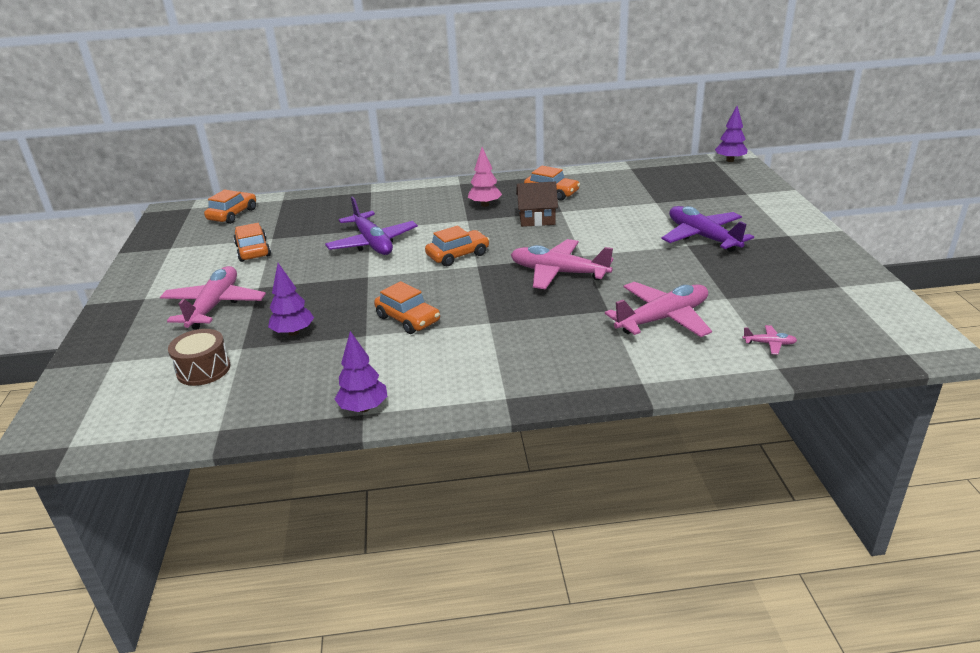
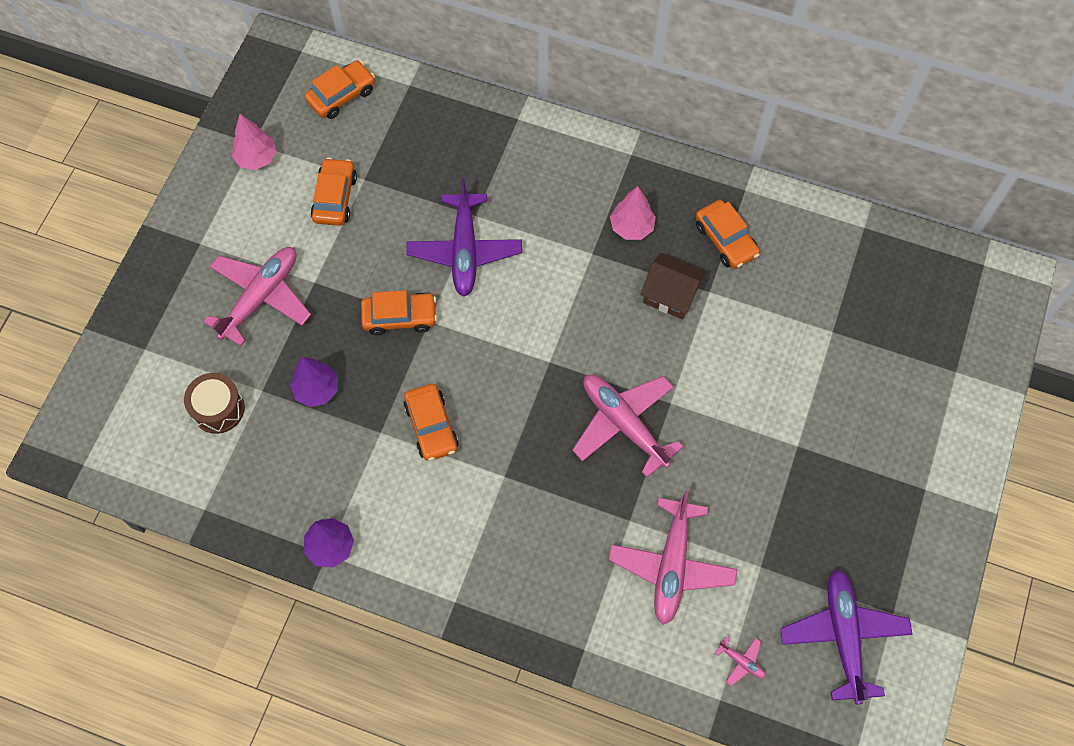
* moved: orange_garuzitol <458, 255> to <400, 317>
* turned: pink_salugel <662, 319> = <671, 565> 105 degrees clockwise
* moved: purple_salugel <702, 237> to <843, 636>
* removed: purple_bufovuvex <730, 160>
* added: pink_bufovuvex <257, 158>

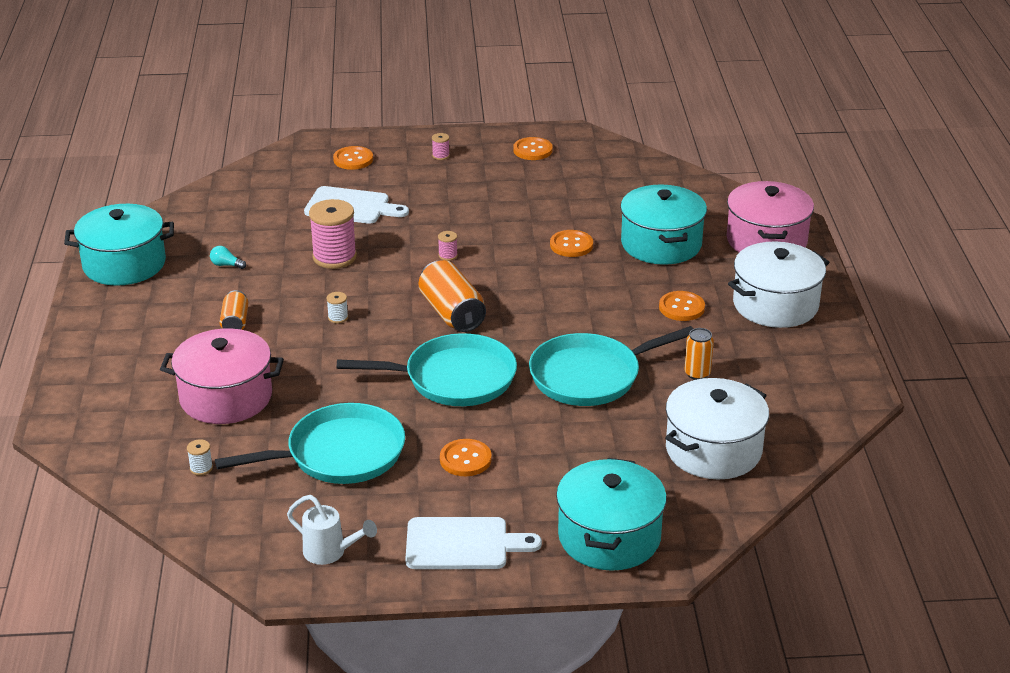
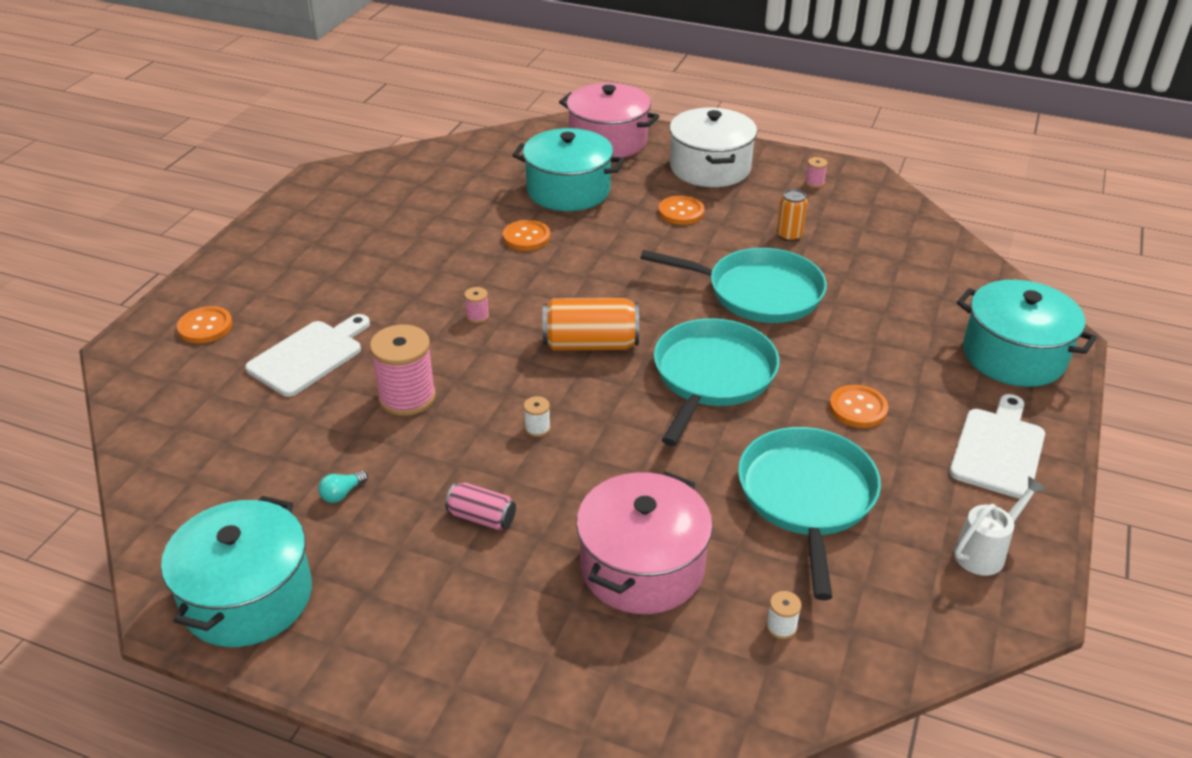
* recoloured: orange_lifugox <235, 322> to pink_lifugox <481, 518>
* moved: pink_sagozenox <441, 156> to <814, 183>
* removed: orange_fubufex <532, 150>
* turned: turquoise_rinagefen <590, 376> = <758, 292> 75 degrees counterclockwise
* removed: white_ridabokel <713, 450>

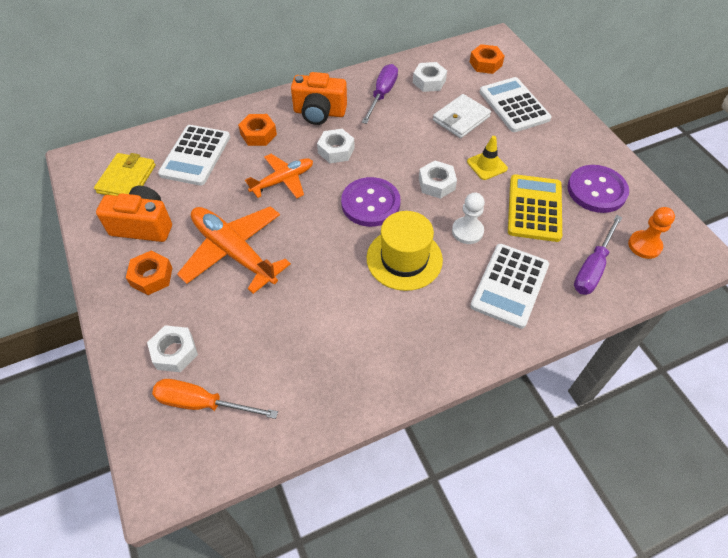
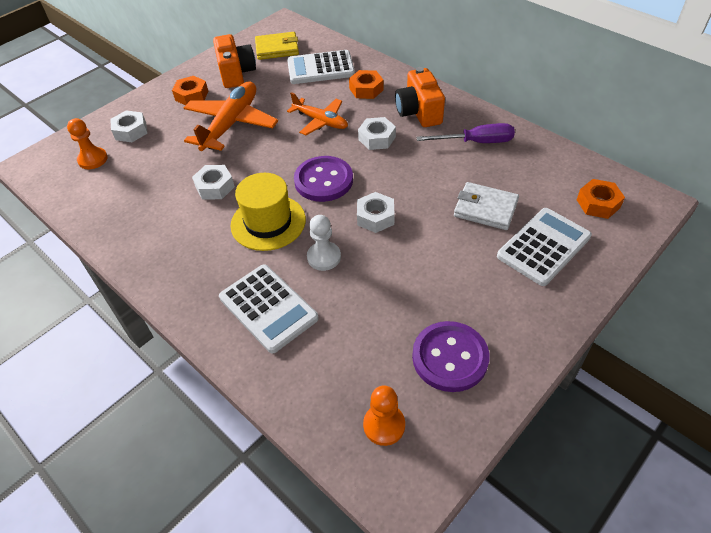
* replaced: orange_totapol <202, 403> to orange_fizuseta <93, 159>
* moved: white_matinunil <429, 81> to <215, 187>
* removed: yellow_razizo <487, 165>
* turned: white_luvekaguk <510, 285> = <268, 308> 135 degrees counterclockwise
* removed: yellow_luvekaguk <534, 208>
* removed: purple_totapol <592, 268>

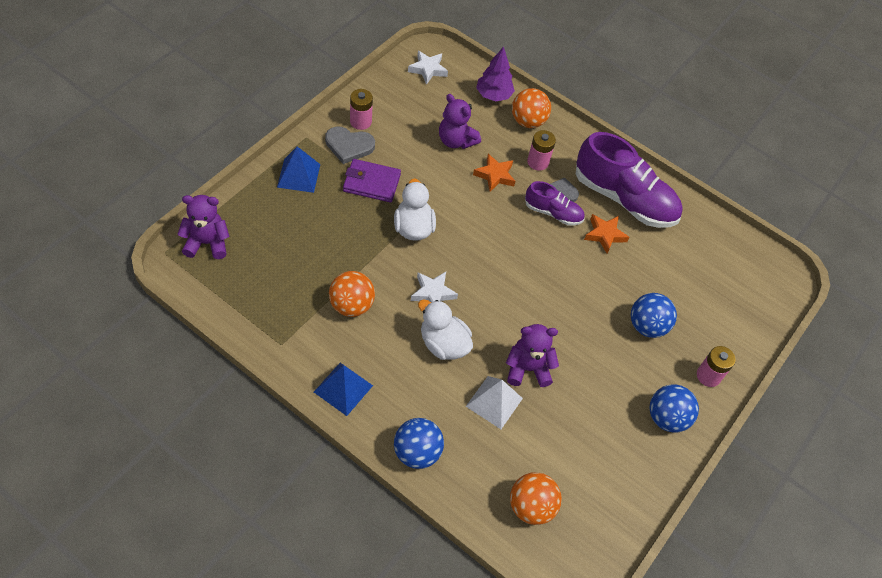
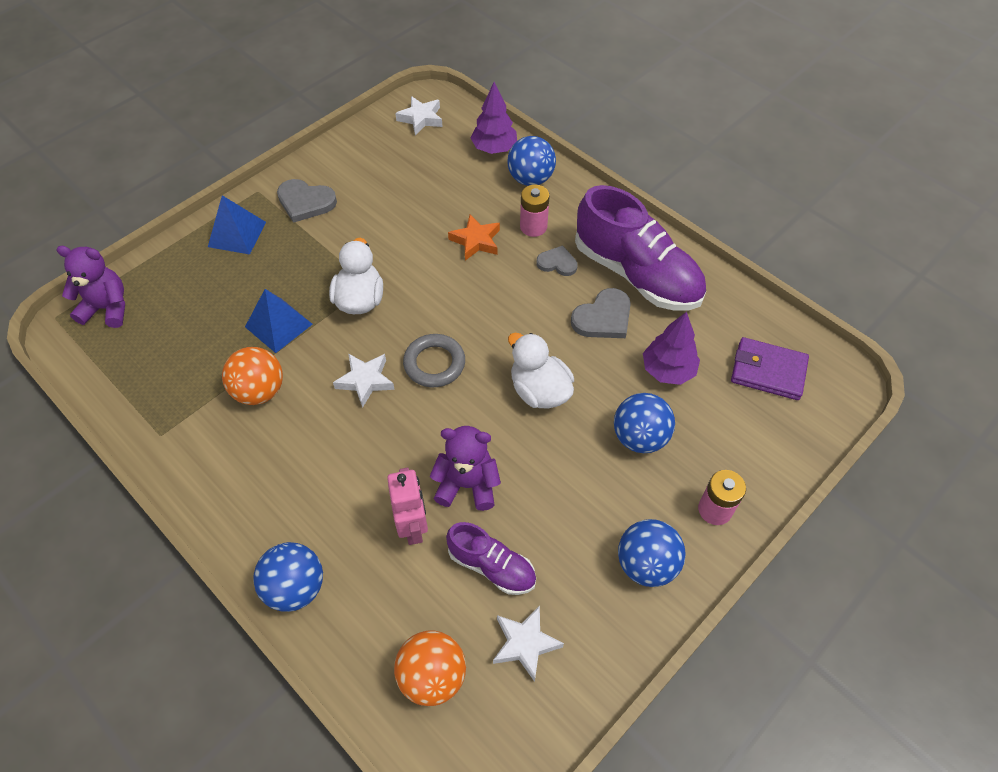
* moved: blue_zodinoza <343, 388> to <278, 325>
* moved: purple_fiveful <371, 183> to <768, 371>
* removed: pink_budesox <360, 121>
* moved: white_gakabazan <443, 344> to <539, 391>
* removed: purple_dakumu <456, 141>
* replaced: white_zodinoza <494, 402> to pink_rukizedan <413, 526>
* recoloured: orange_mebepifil <528, 121> to blue_mebepifil <530, 179>
* moved: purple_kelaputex <553, 213> to <492, 566>
* replaced: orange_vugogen <605, 235> to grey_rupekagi <603, 318>
* added: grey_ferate <434, 363>
* added: white_vugogen <525, 644>
* added: purple_bufovuvex <668, 370>

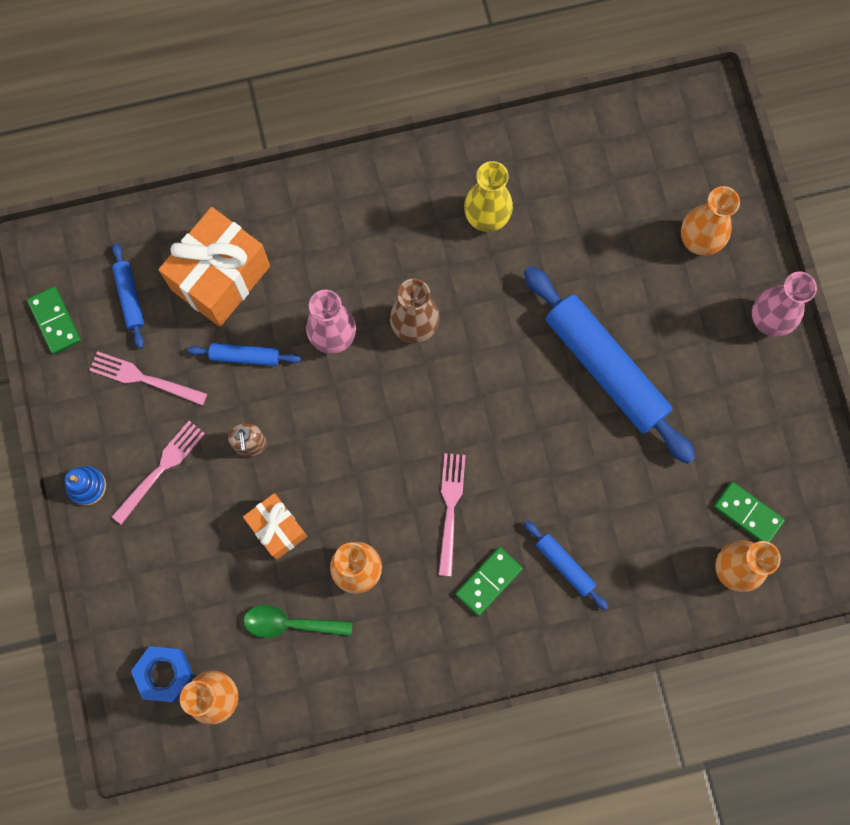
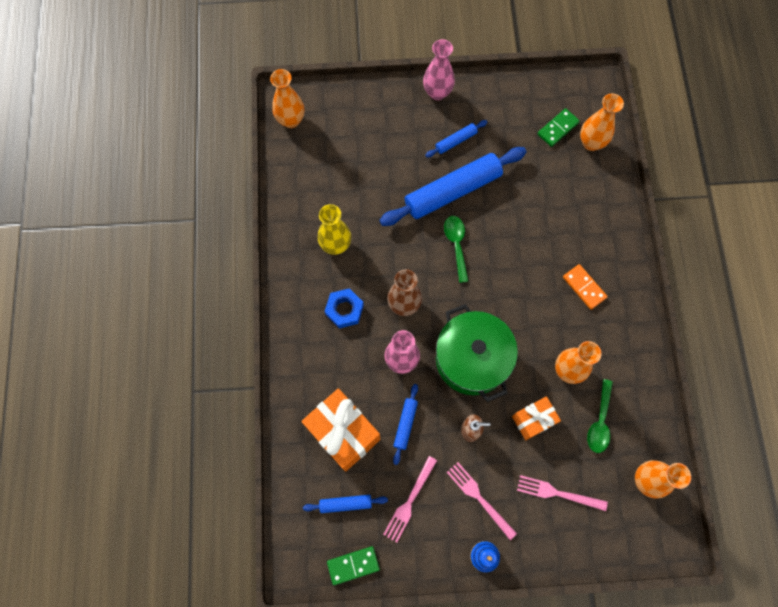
* moved: blue_matinunil <164, 674> to <344, 310>
* moved: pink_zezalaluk <450, 508> to <557, 493>
* recoloured: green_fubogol <488, 581> to orange_fubogol <584, 287>
* moved: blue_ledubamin <564, 565> to <456, 141>
* moved: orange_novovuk <699, 241> to <291, 120>
* added: green_ridabokel <472, 359>
* added: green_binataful <456, 245>

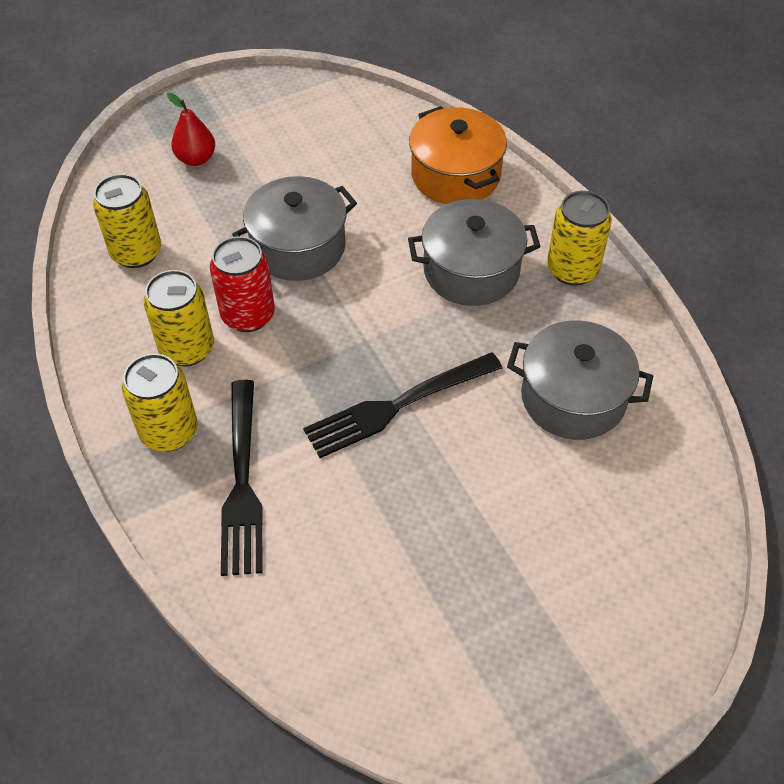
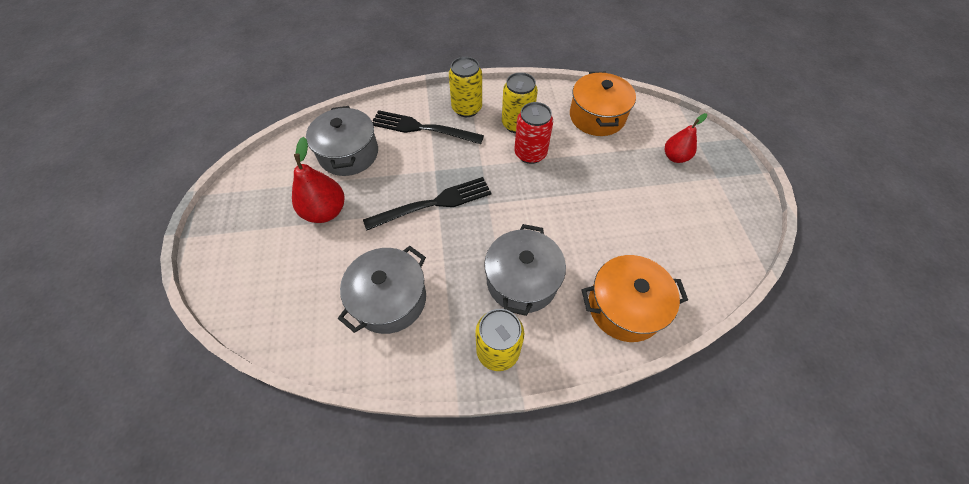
* replaced: yellow_lifugox <136, 252> to orange_ridabokel <597, 116>
* moved: grey_ridabokel <298, 247> to <349, 153>
* turned: black_zezalaluk <398, 406> = <433, 203> 75 degrees clockwise
* added: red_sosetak <325, 211>

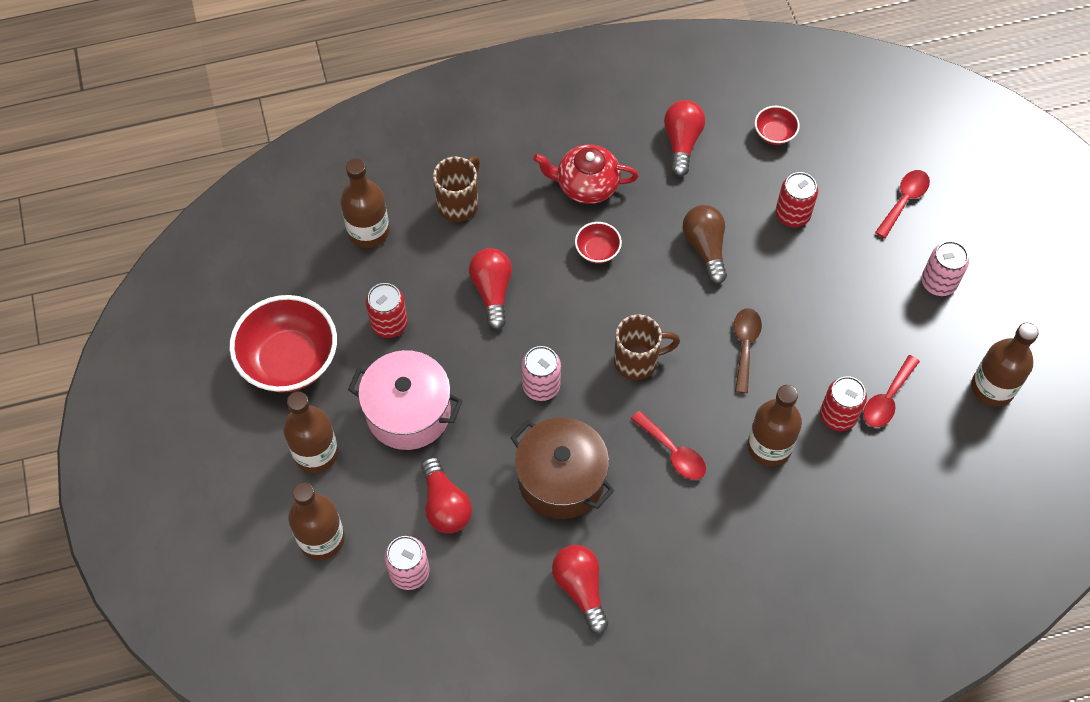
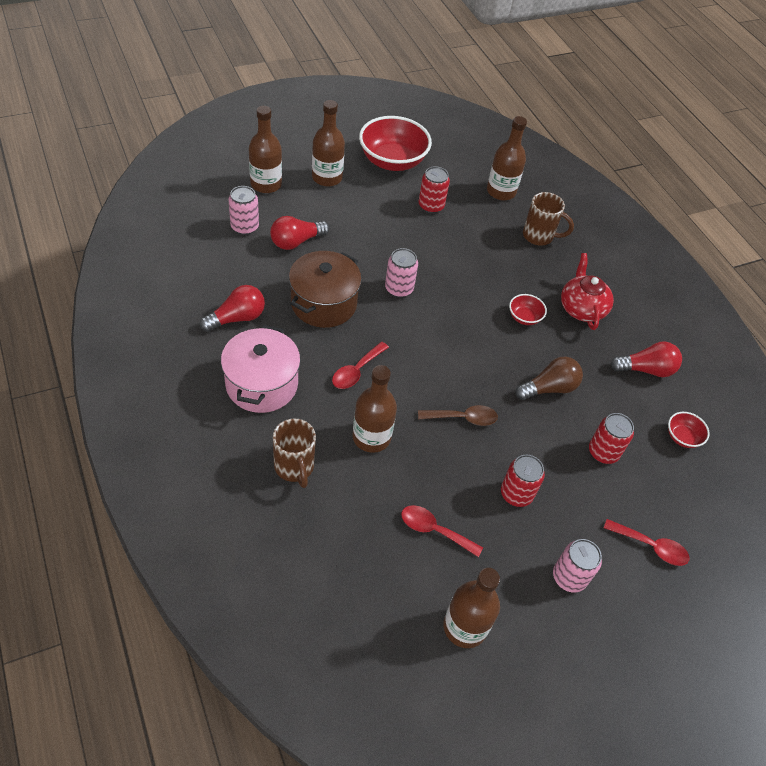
* moved: pink_ridabokel <408, 412> to <262, 384>
* removed: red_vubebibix <492, 291>
* moved: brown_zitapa <638, 361> to <294, 467>
* moved: red_lifugox <838, 416> to <516, 494>

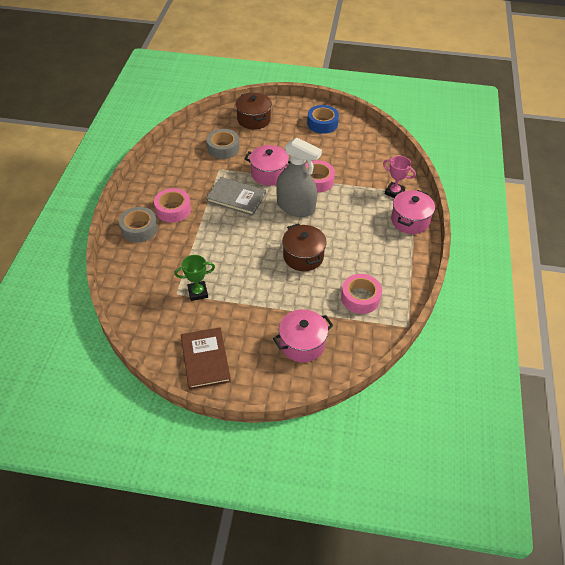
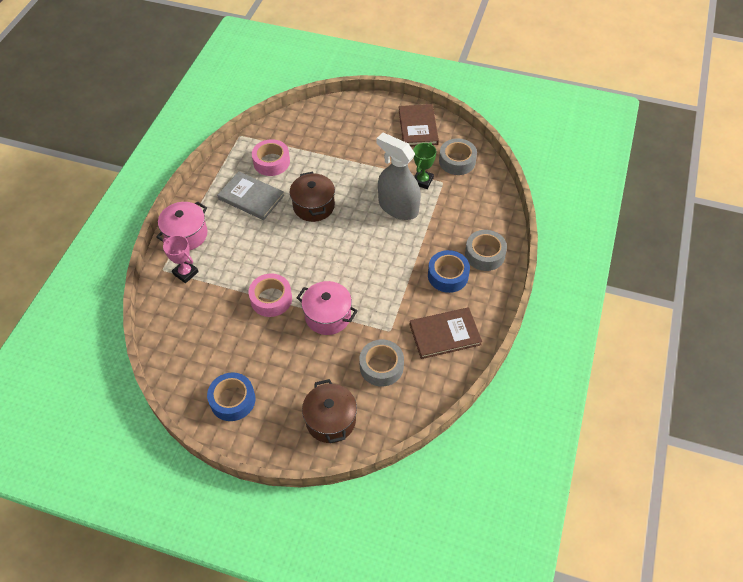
* recoloured: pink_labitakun <173, 209> to blue_labitakun <448, 275>
* turned: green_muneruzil <198, 292> = <422, 181> 60 degrees counterclockwise
* moved: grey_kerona <236, 198> to <251, 197>
* removed: pink_ridabokel <302, 344>
* moved: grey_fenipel <296, 207> to <398, 207>
* added: brown_kerona <445, 334>
* added: grey_labitakun <457, 161>

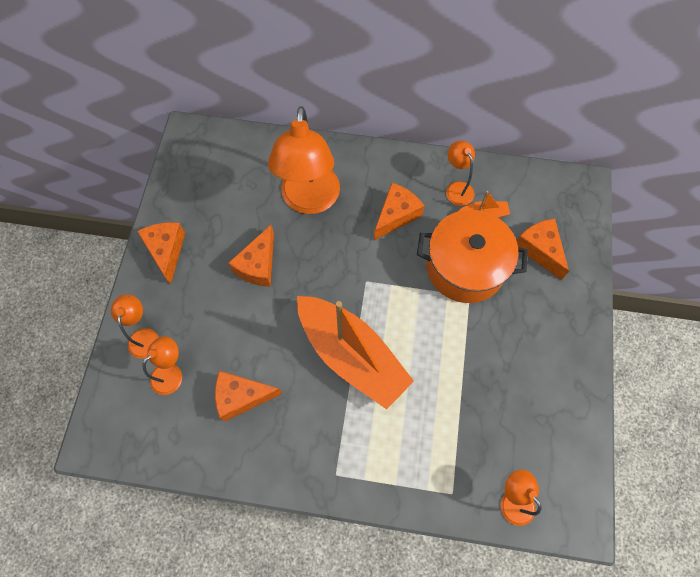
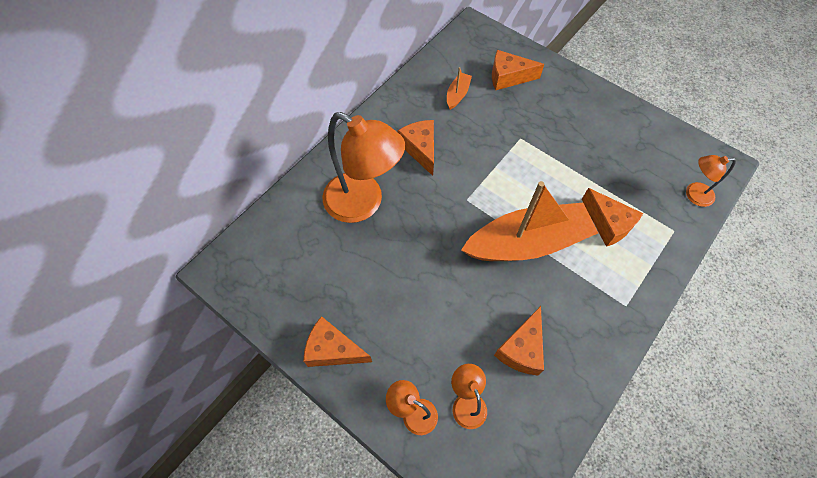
* moved: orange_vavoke <258, 265> to <608, 224>
* removed: orange_ridabokel <465, 267>
* removed: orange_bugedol <457, 188>

